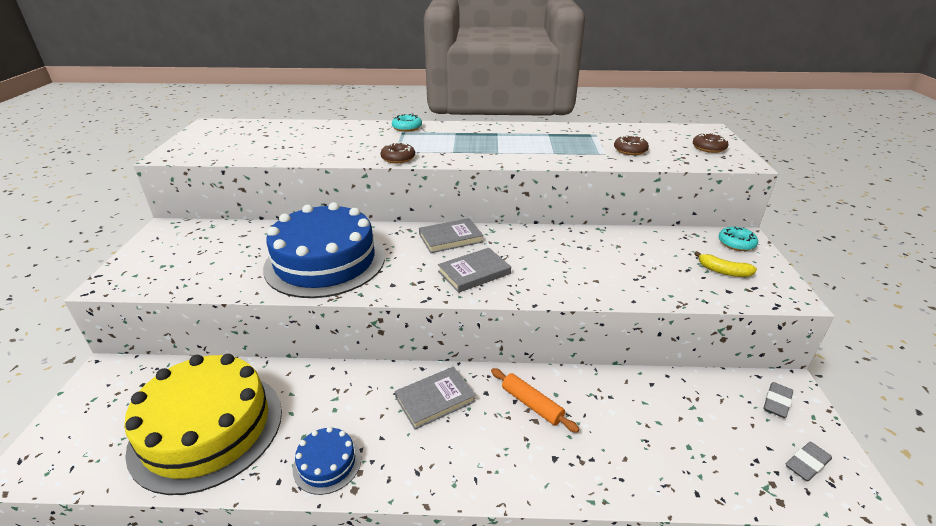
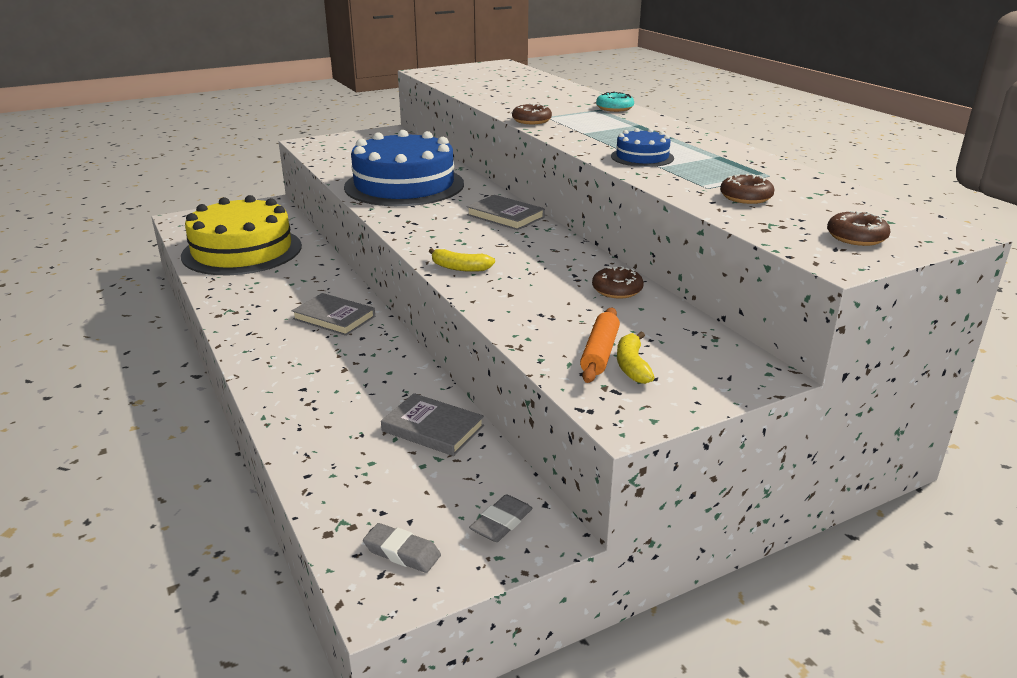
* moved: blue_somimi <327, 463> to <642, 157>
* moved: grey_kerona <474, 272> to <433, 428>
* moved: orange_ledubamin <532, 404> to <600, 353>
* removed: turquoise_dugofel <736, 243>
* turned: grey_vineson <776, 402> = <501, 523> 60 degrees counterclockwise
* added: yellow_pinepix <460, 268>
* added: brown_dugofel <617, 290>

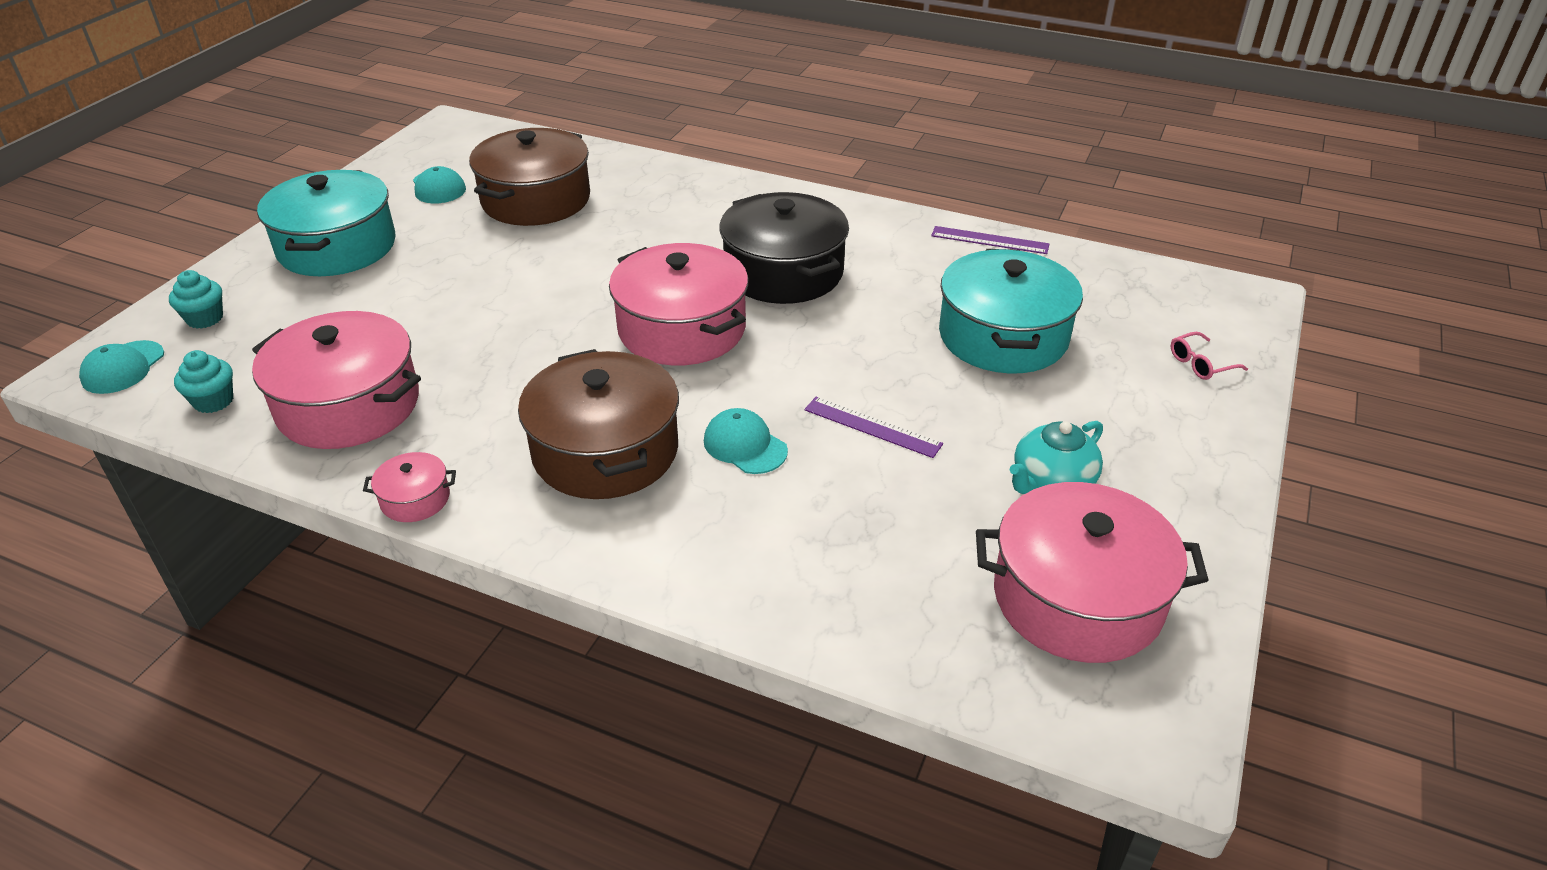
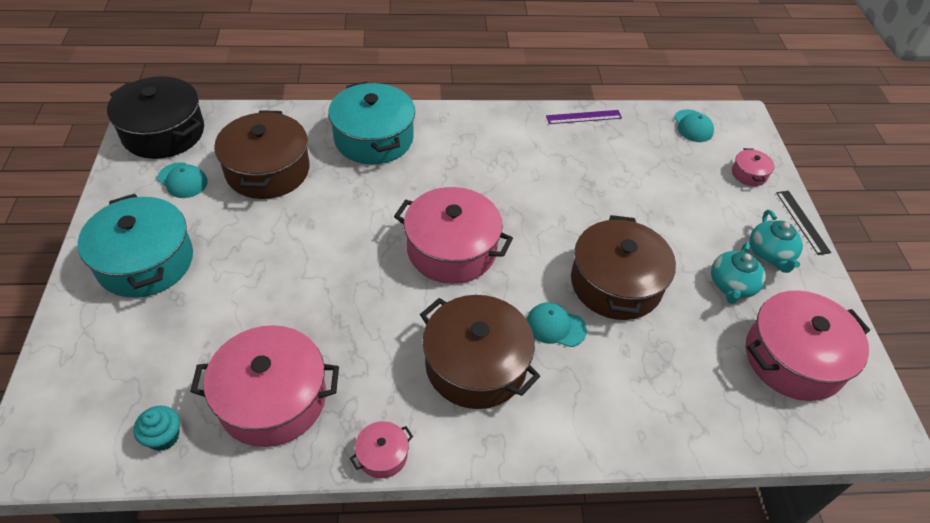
* moved: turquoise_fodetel <123, 368> to <693, 126>
* removed: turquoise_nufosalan <205, 318>
* moved: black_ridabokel <783, 272> to <163, 132>
* replaced: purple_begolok <872, 427> to brown_ridabokel <616, 283>
* moved: turquoise_ridabokel <1003, 336> to <373, 138>
* replaced: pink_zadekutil <1200, 364> to pink_ridabokel <749, 174>
* added: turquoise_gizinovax <770, 254>
* added: black_begolok <802, 222>

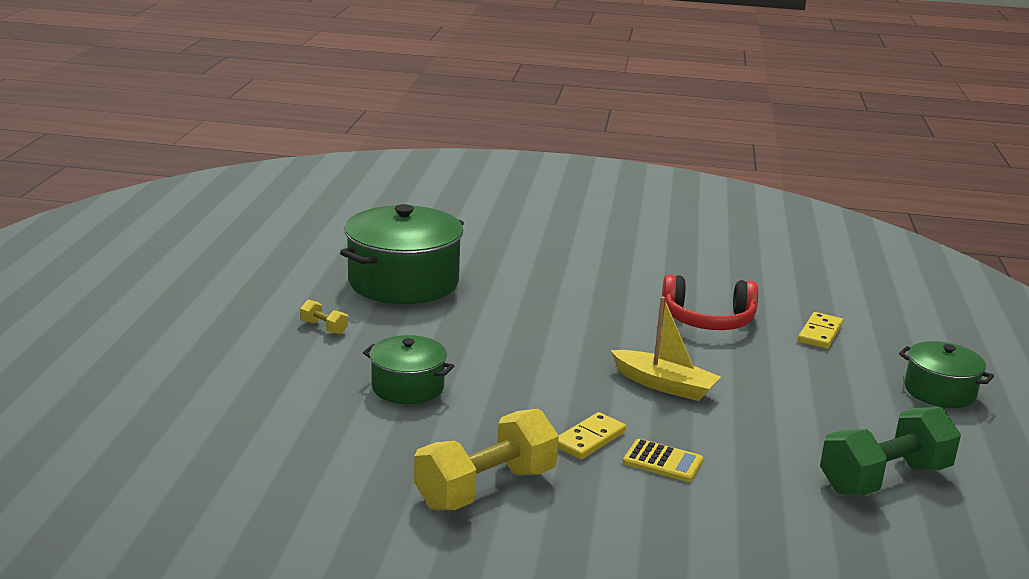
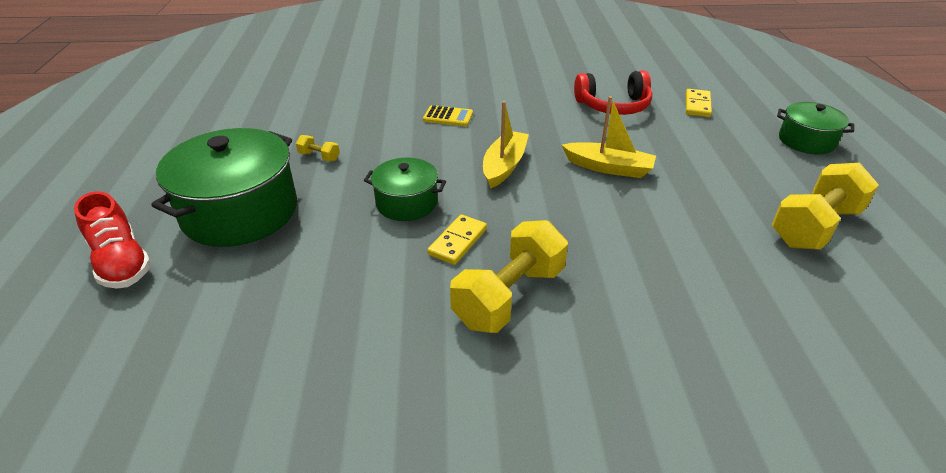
* moved: green_ridabokel <403, 282> to <240, 212>
* moved: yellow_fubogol <589, 439> to <457, 241>
* moved: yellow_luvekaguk <663, 462> to <448, 117>
* recoloured: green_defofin <884, 479> to yellow_defofin <815, 227>
* added: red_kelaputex <121, 262>
* added: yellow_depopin <504, 166>

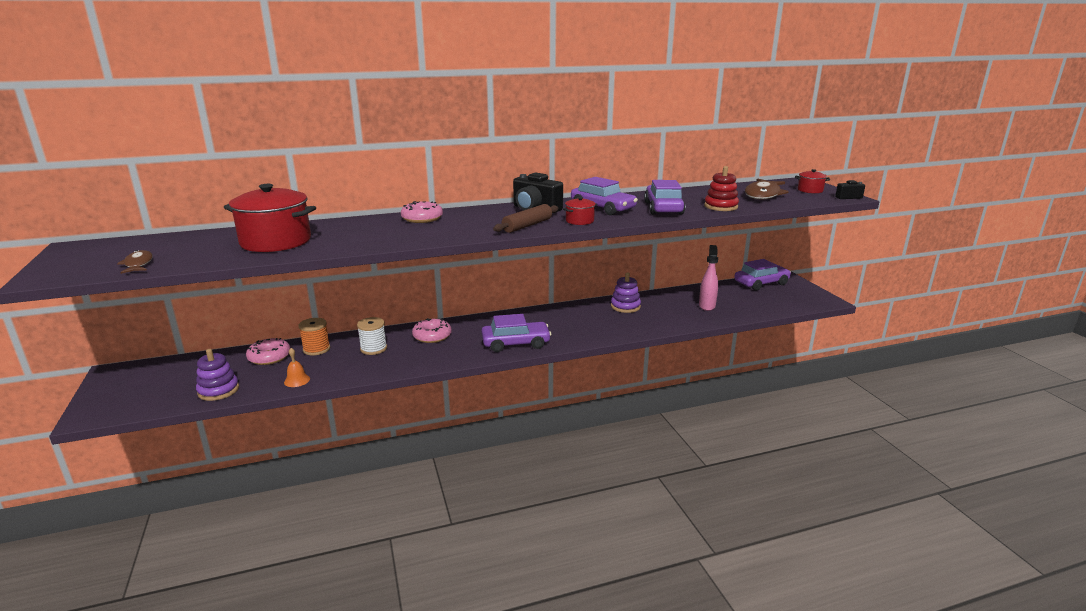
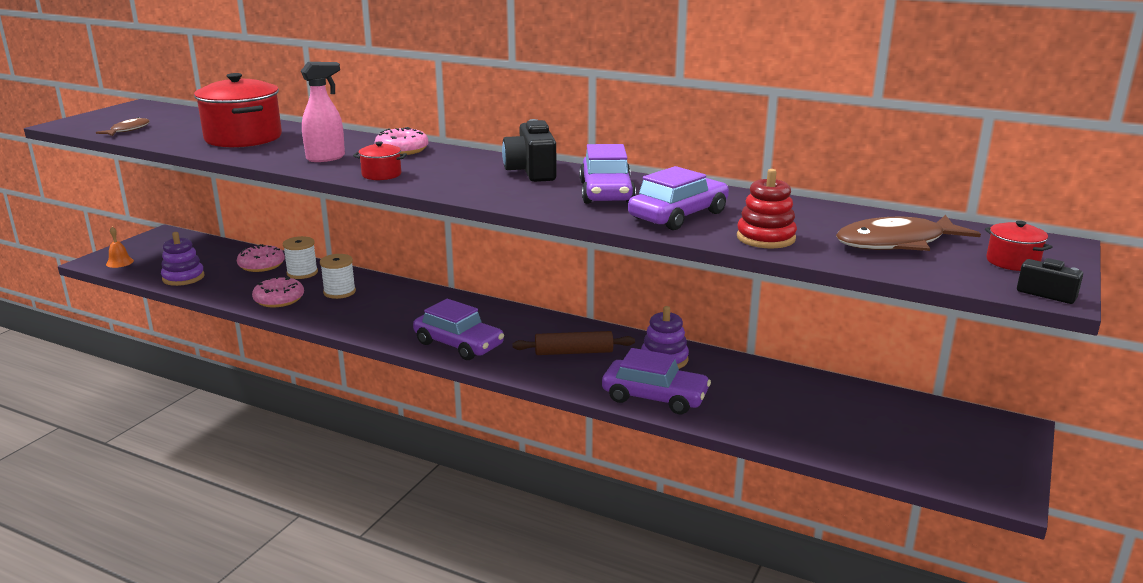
* moved: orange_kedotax <297, 380> to <119, 262>
* recoloured: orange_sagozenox <316, 349> to white_sagozenox <302, 273>
* moved: pink_dugofel <432, 336> to <279, 299>
* moved: brown_ledubamin <527, 225> to <574, 352>
* moved: red_ridabokel <579, 221> to <381, 174>
* moved: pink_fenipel <707, 306> to <326, 158>
* moved: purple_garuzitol <761, 283> to <655, 397>

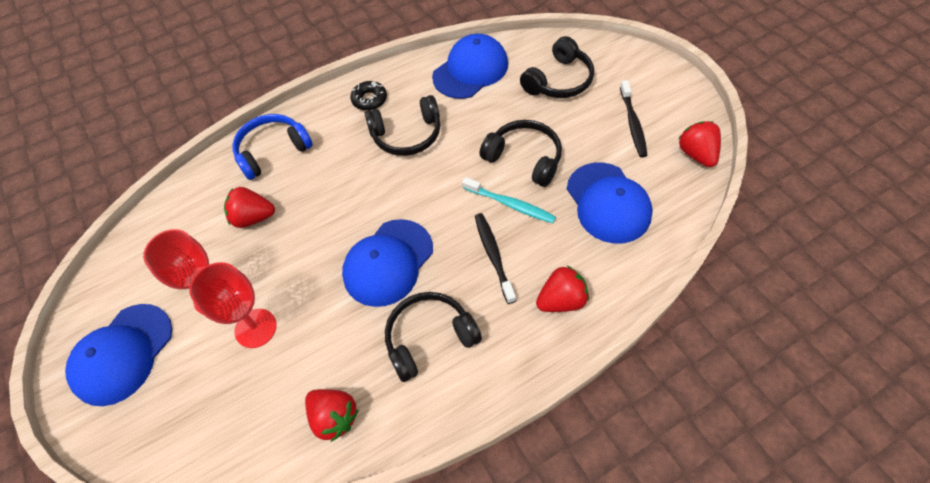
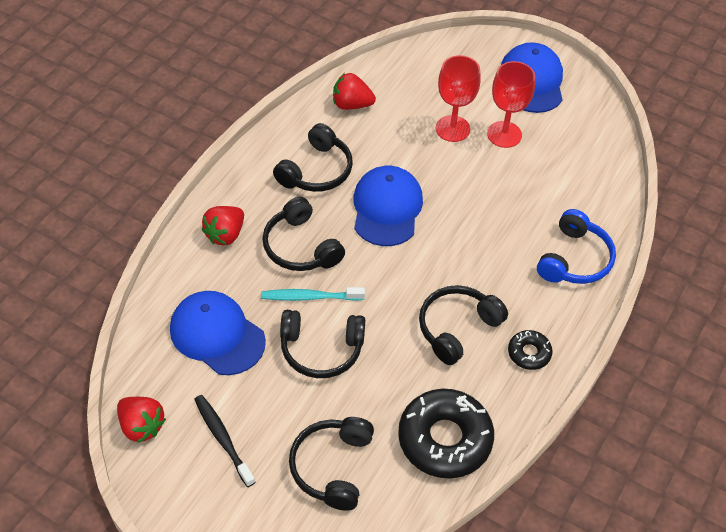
* removed: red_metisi <253, 218>
* replaced: blue_fodetel <470, 70> to black_dugofel <445, 439>
* replaced: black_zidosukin <493, 256> to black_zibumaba <300, 247>

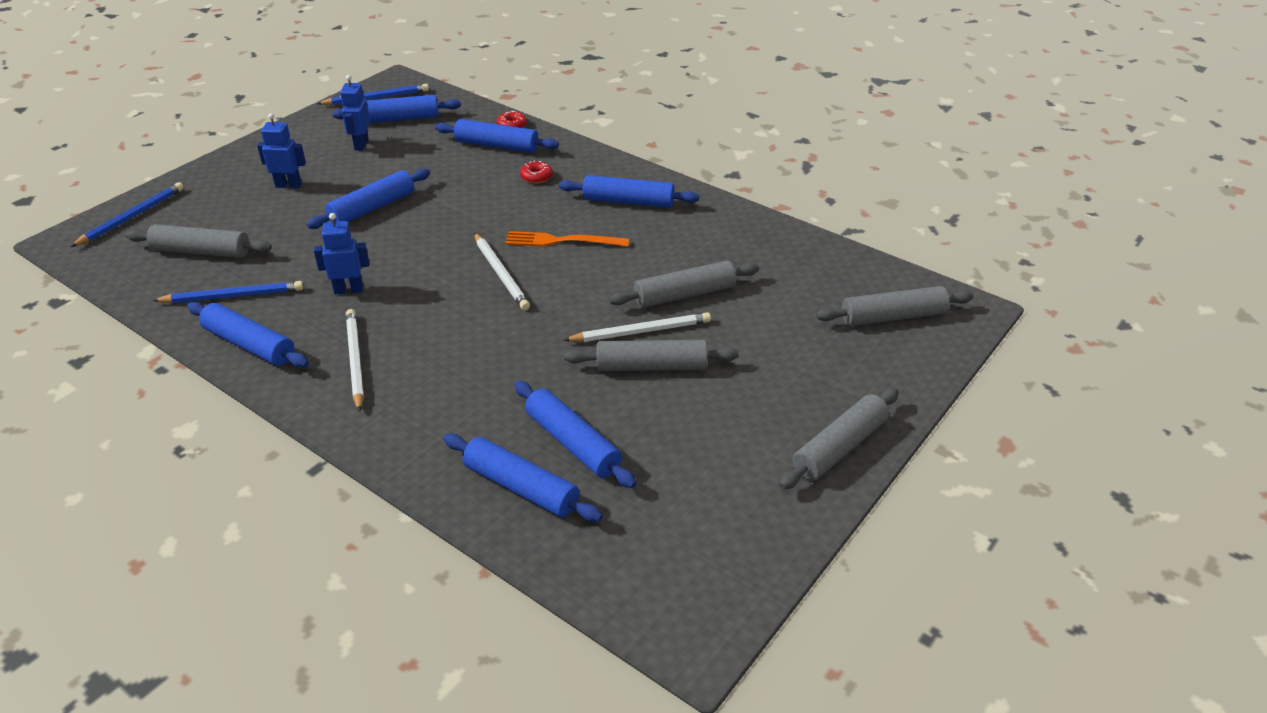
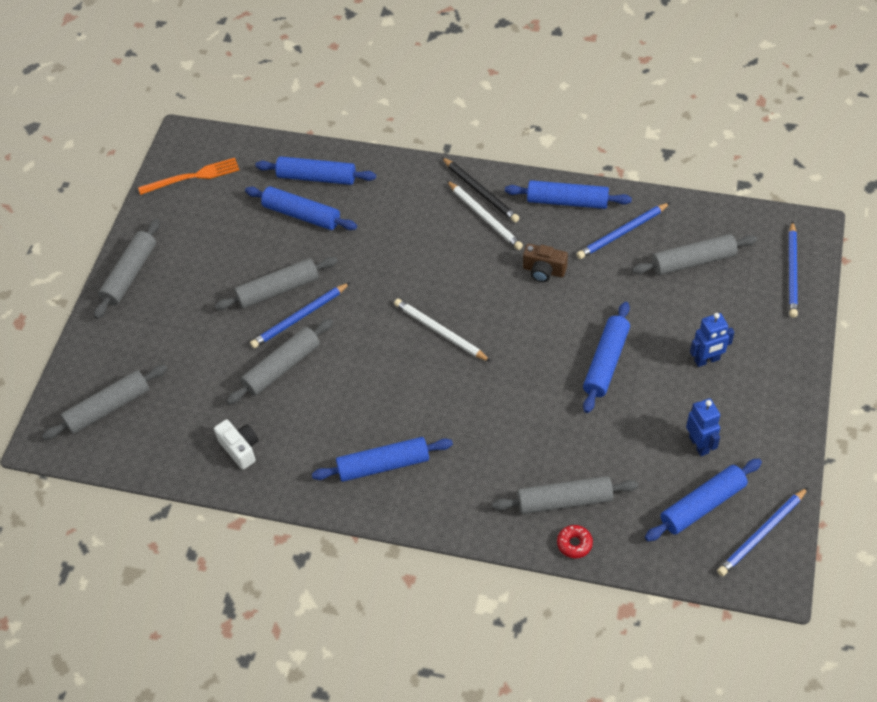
* replaced: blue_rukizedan <349, 290> to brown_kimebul <544, 271>
* recoloured: blue_ledubamin <497, 145> to grey_ledubamin <564, 501>
* moved: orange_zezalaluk <562, 241> to <193, 177>
* removed: red_dugofel <536, 177>
* recoloured: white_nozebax <641, 331> to blue_nozebax <300, 317>
* added: white_kimebul <240, 449>
* added: black_nozebax <480, 191>

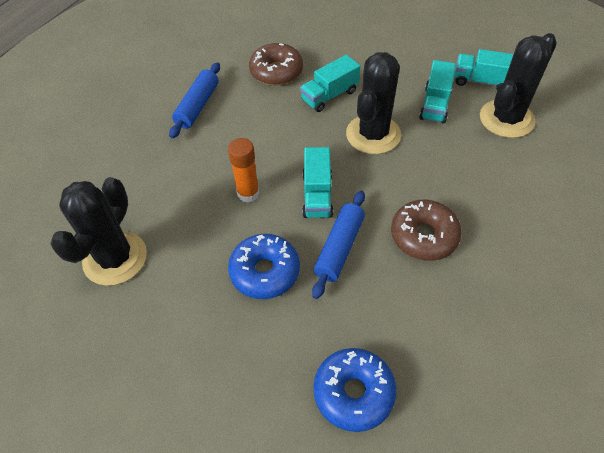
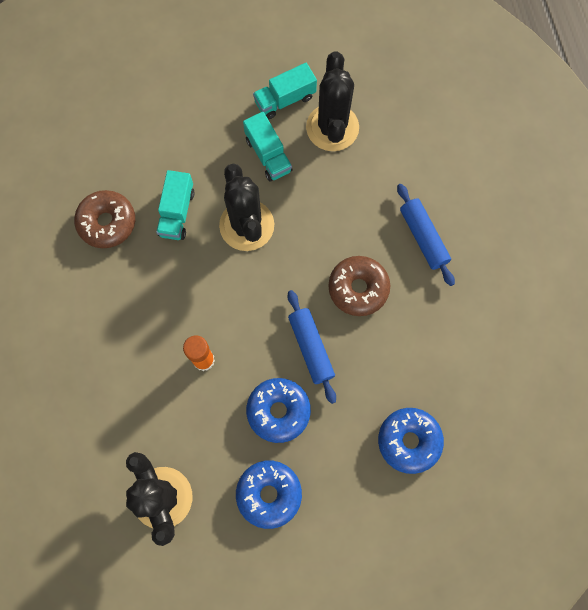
* moved: blue_ledubamin <197, 106> to <423, 237>
* removed: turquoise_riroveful <317, 195>
* added: blue_dugofel <269, 494>

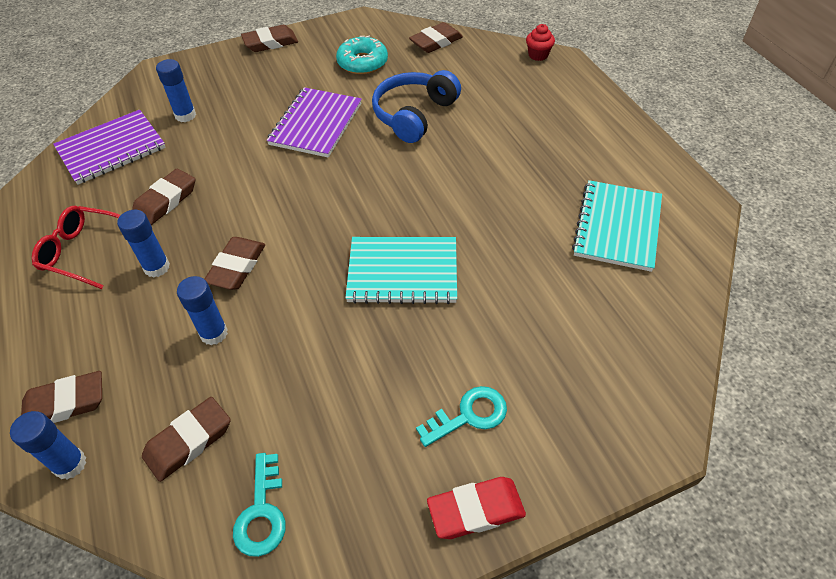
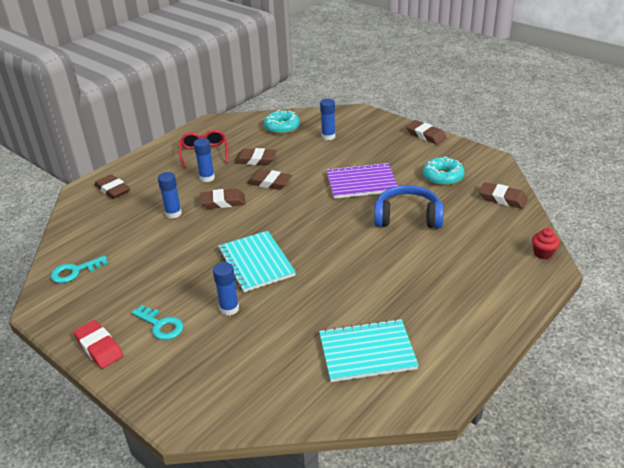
* moved: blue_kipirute <70, 464> to <229, 309>
* replaced: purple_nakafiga <111, 149> to turquoise_dugofel <282, 127>
* moved: brown_vineson <189, 441> to <269, 183>

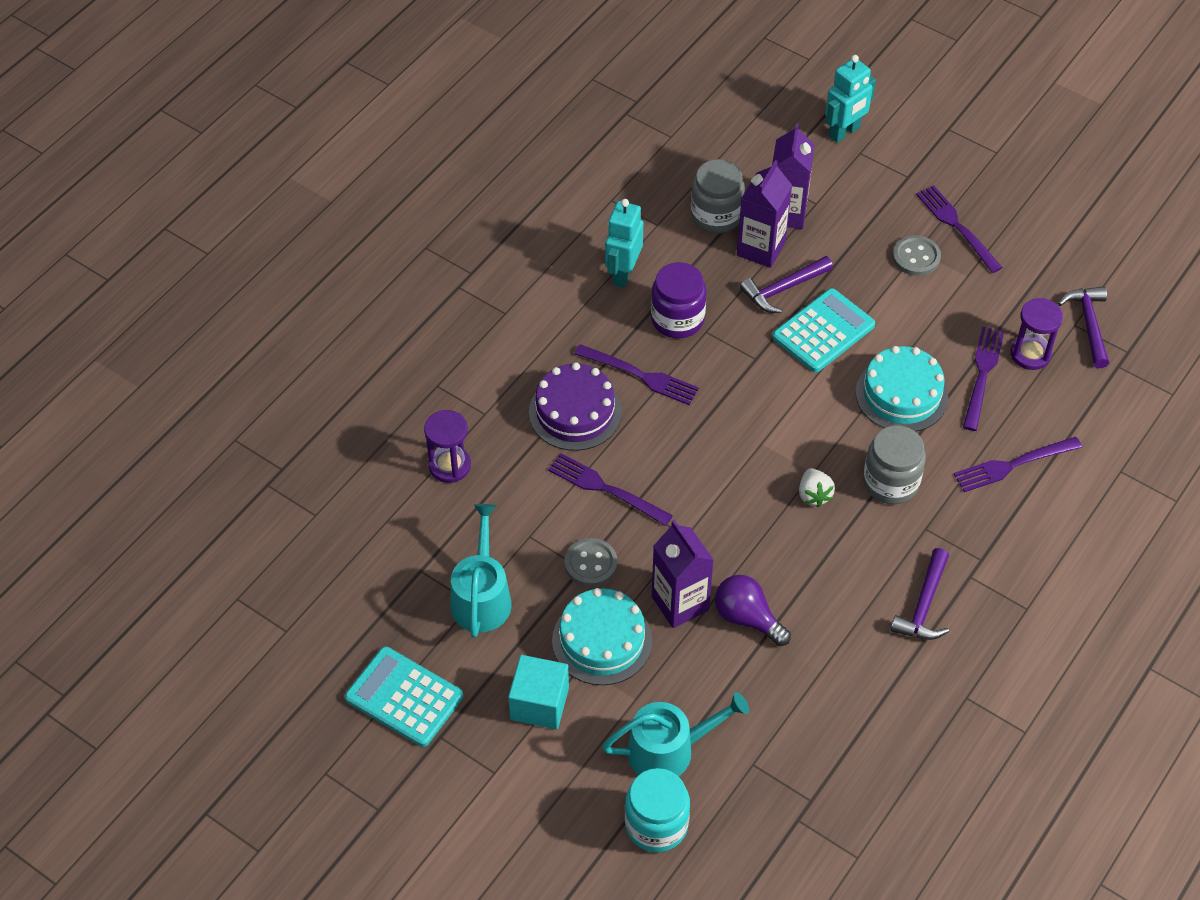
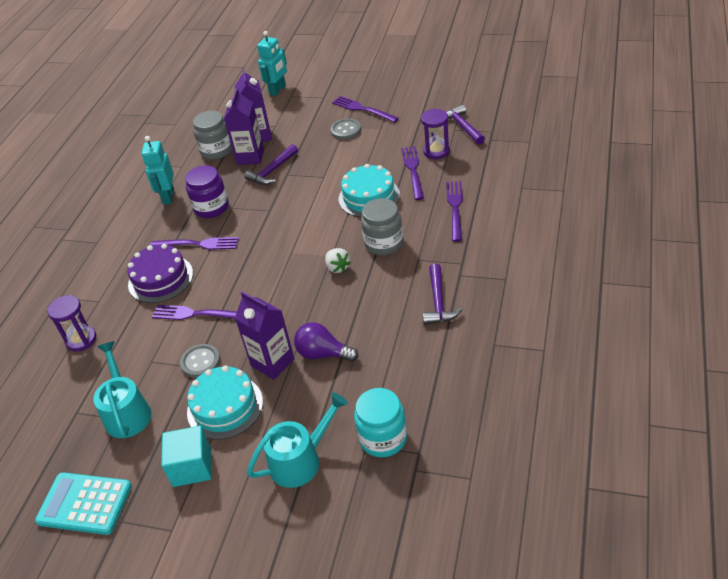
* moved: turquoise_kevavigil <656, 825> to <383, 438>
* removed: turquoise_luvekaguk <823, 331>
* turned: purple_zezalaluk <1012, 465> = <455, 208> 135 degrees clockwise

